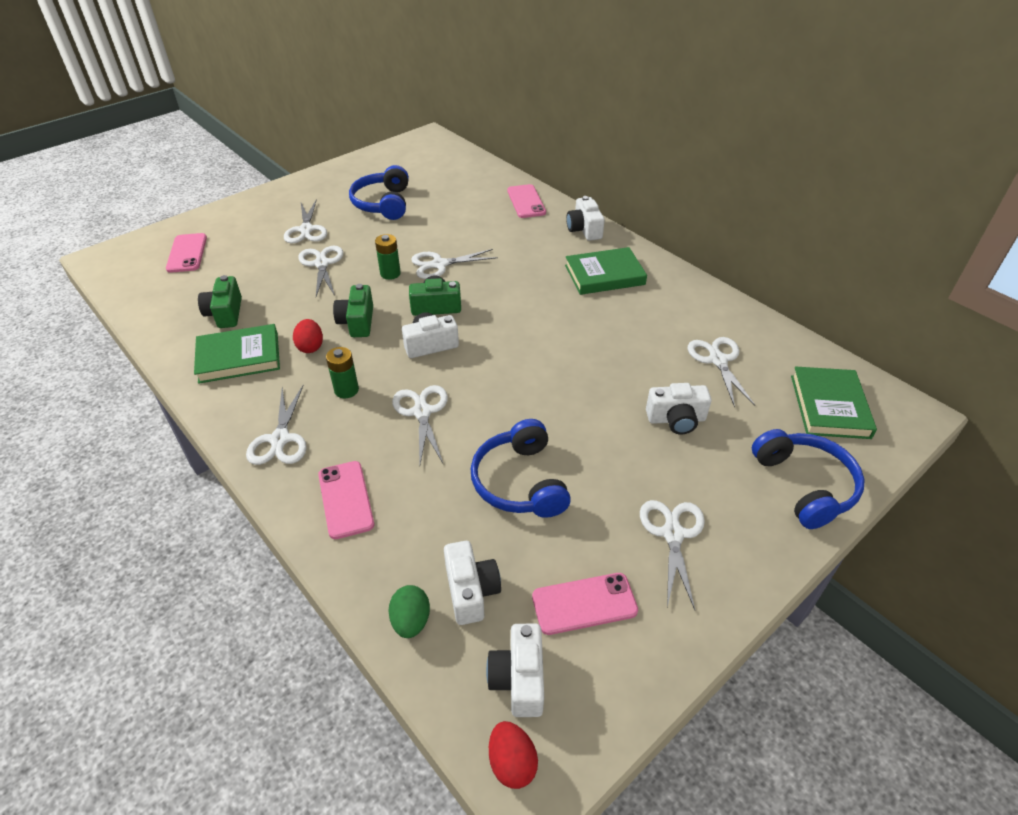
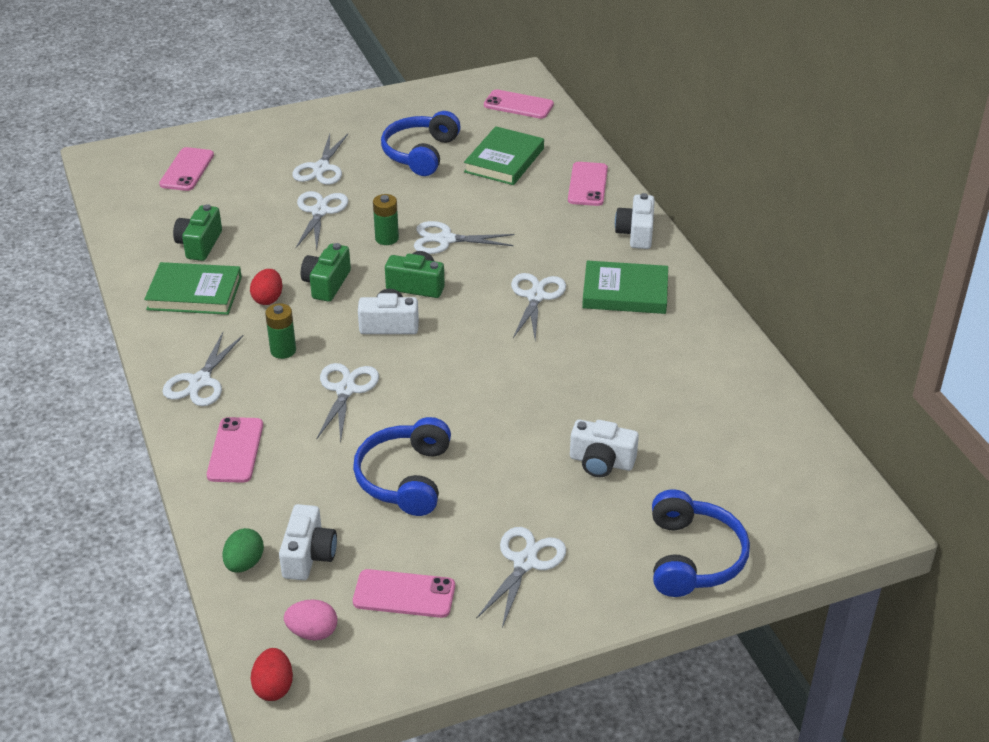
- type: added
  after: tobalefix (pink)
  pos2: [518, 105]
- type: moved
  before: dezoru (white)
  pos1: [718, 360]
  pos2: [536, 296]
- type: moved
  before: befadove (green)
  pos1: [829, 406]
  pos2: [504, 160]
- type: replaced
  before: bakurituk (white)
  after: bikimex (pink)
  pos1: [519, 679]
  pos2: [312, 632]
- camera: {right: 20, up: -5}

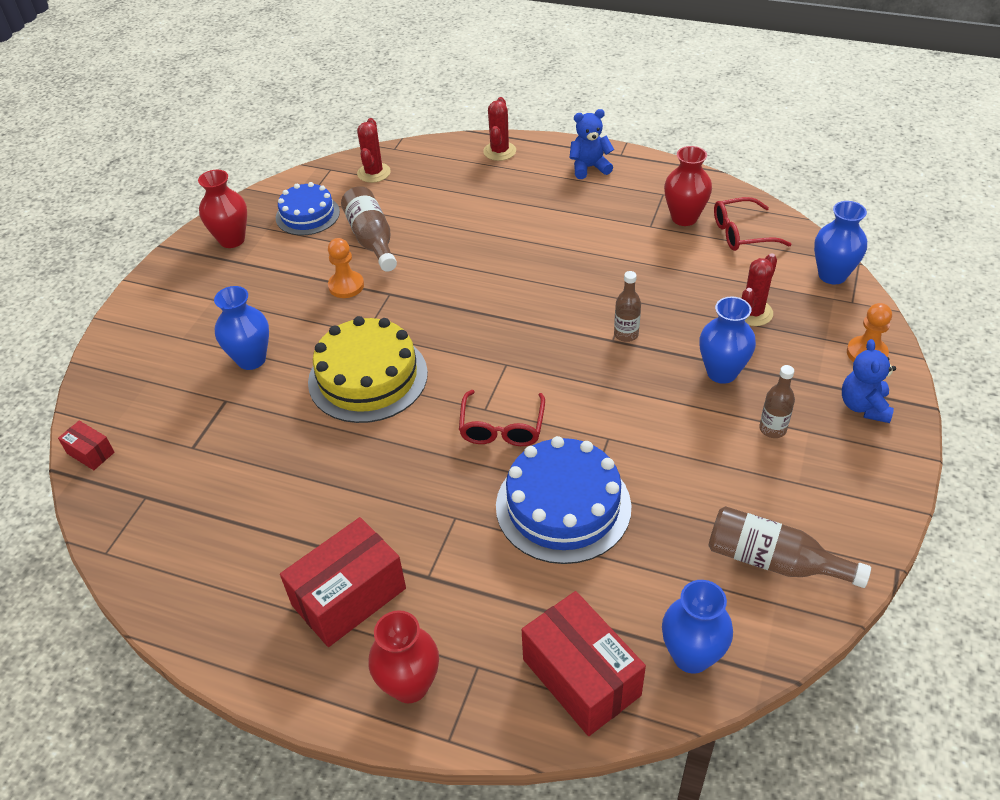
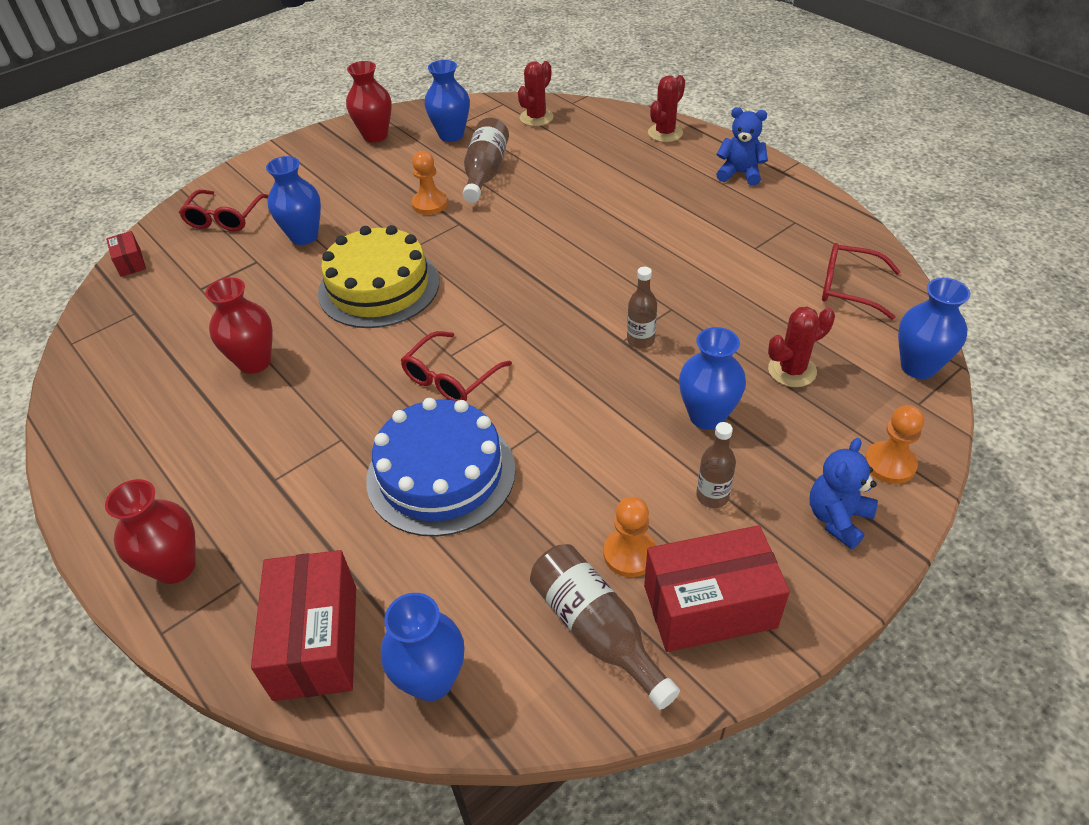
- type: added
  after: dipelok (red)
  pos2: [225, 218]
- type: added
  after: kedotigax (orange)
  pos2: [629, 554]
- type: moved
  before: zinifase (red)
  pos1: [349, 597]
  pos2: [709, 606]
- type: moved
  before: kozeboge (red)
  pos1: [684, 218]
  pos2: [254, 362]
- type: replaced
  before: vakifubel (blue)
  after: kozeboge (blue)
  pos1: [307, 215]
  pos2: [451, 135]
- camera: {right: 30, up: 0}

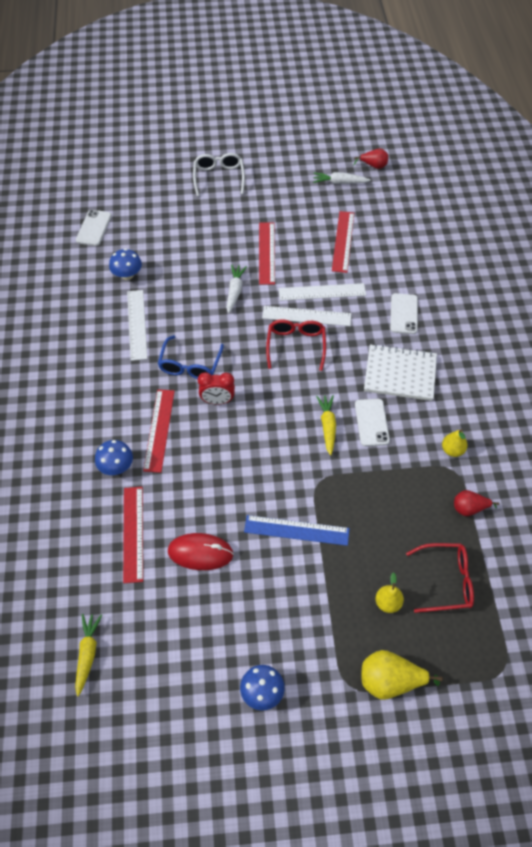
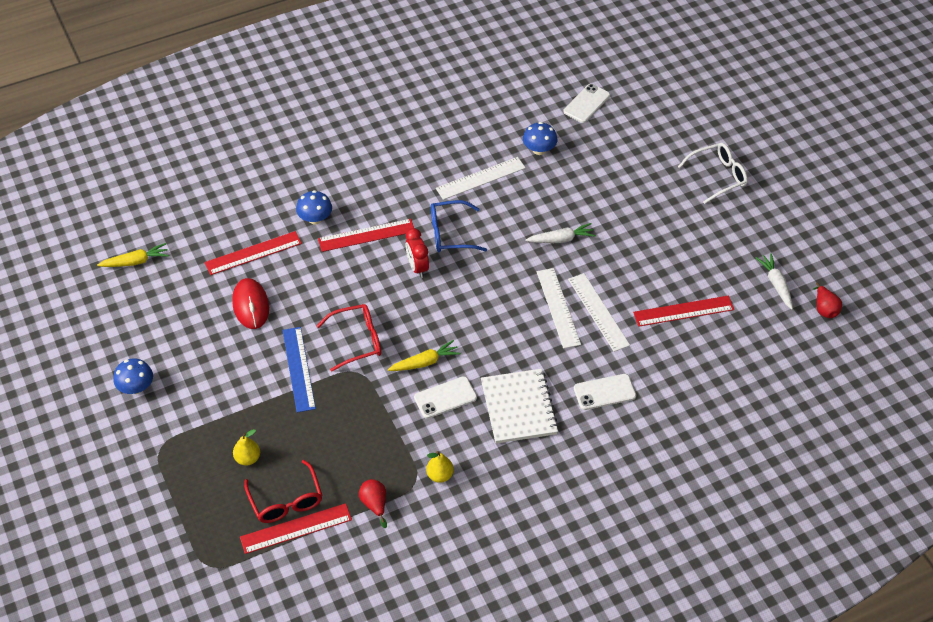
- type: removed
  before: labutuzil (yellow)
  pos1: [390, 681]
- type: moved
  before: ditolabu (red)
  pos1: [267, 253]
  pos2: [296, 529]
- type: moved
  before: dipelok (red)
  pos1: [296, 345]
  pos2: [357, 341]
- type: turned
  before: tobalefix (white)
  pos1: [94, 228]
  pos2: [586, 104]
  turn: -45
- camera: {right: 70, up: -5}

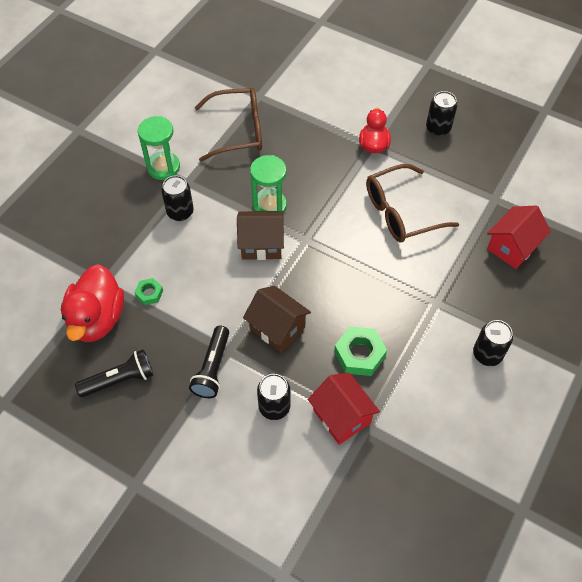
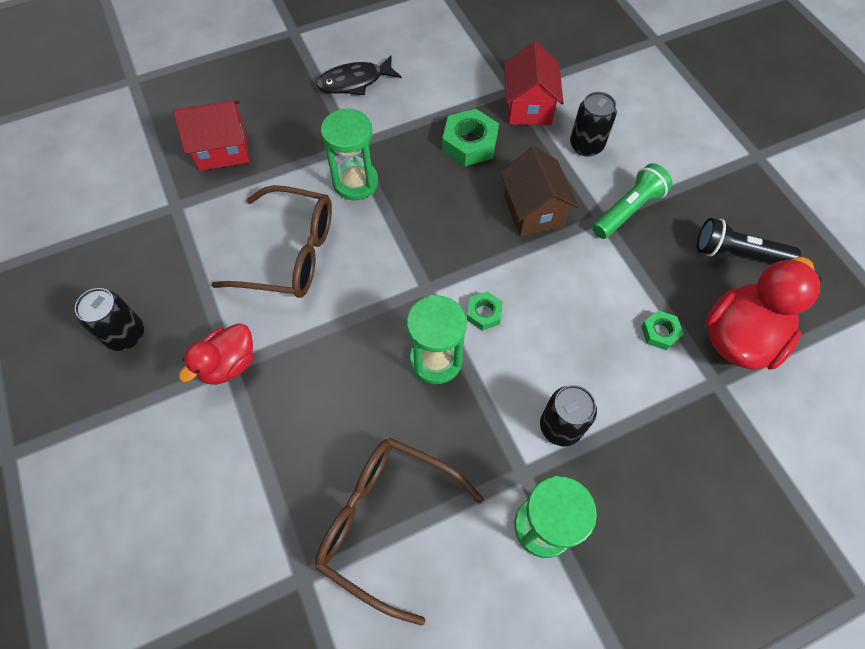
- type: added
  after: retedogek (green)
  pos2: [355, 182]
- type: replaced
  before: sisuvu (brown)
  after: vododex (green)
  pos1: [261, 244]
  pos2: [484, 313]
- type: replaced
  before: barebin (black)
  after: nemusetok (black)
  pos1: [487, 354]
  pos2: [354, 82]
- type: recoloured
  before: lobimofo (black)
  after: lobimofo (green)
  pos1: [212, 368]
  pos2: [627, 210]
- camera: {right: -145, up: 5}

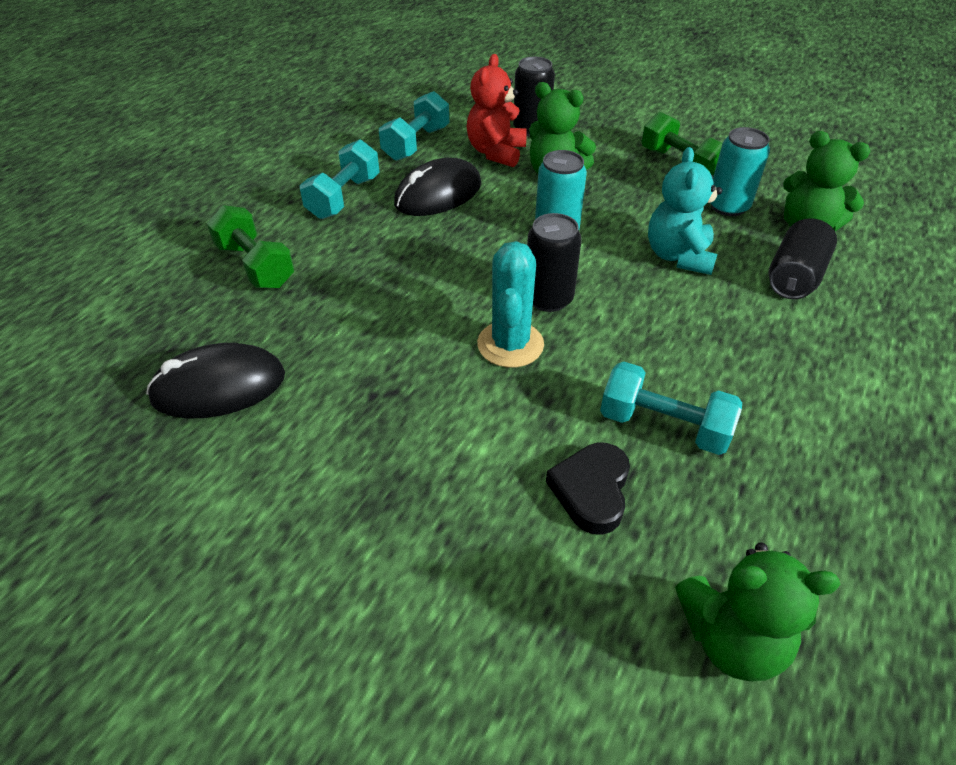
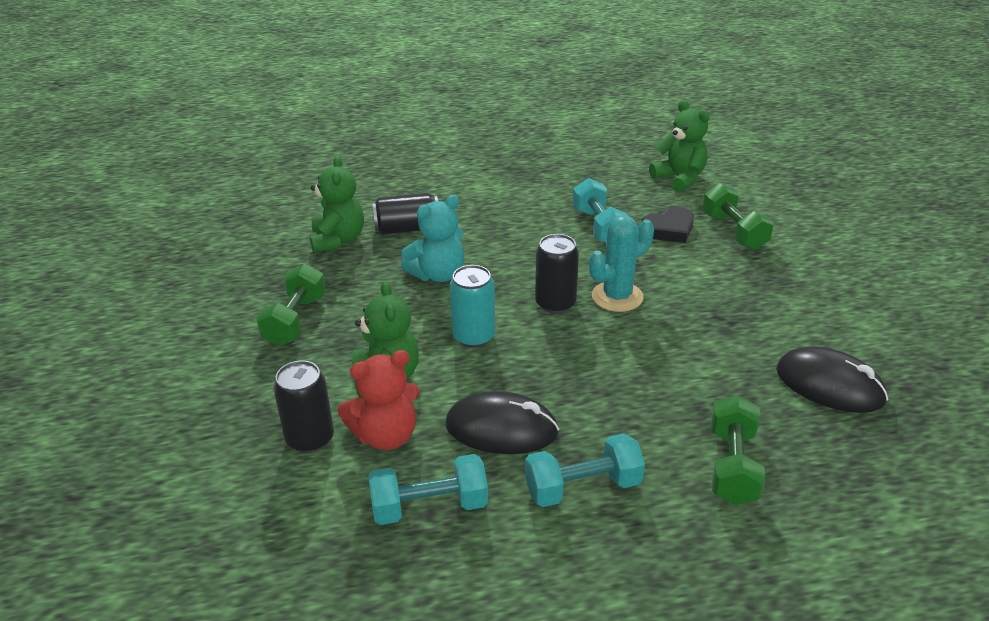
- type: removed
  before: barebin (turquoise)
  pos1: [728, 206]
- type: added
  after: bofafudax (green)
  pos2: [734, 232]
- camera: {right: -130, up: -10}

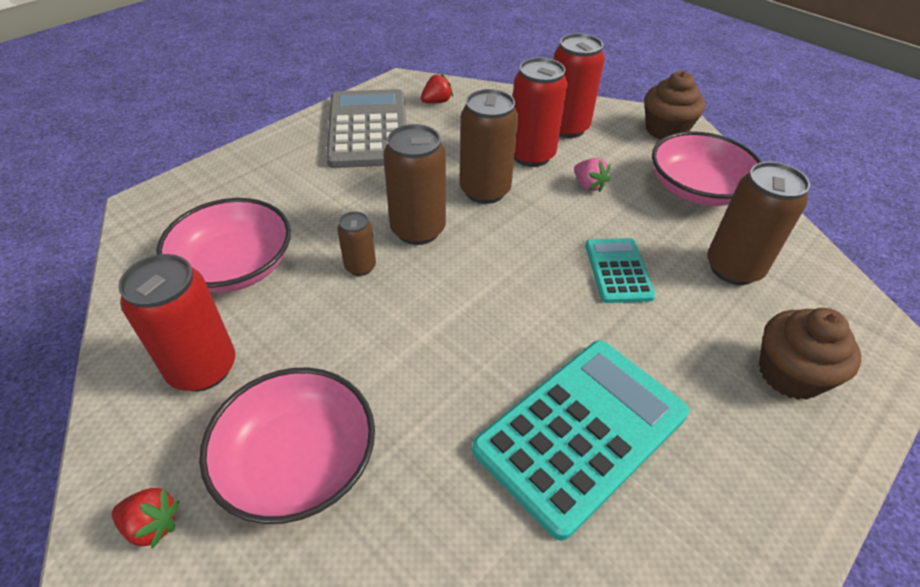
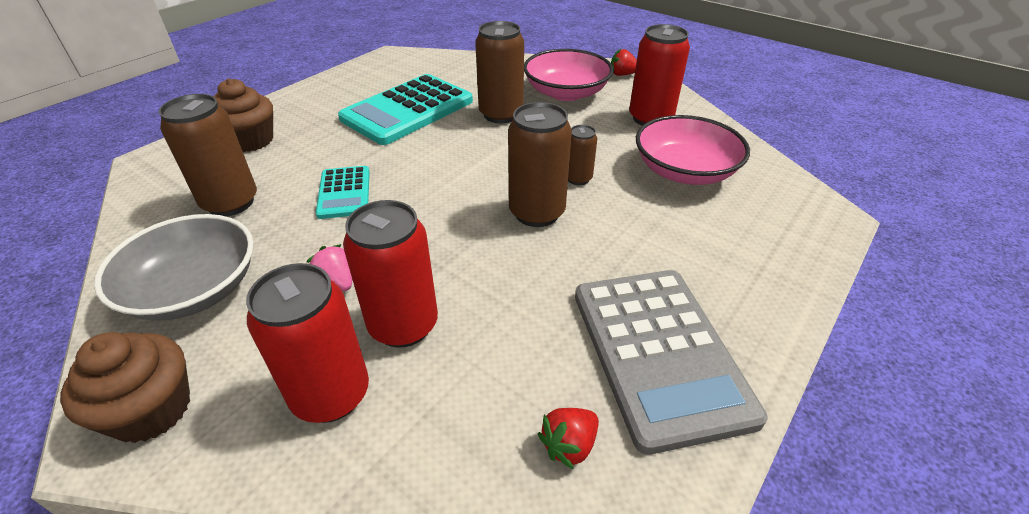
- type: moved
  before: barebin (brown)
  pos1: [484, 191]
  pos2: [501, 114]
- type: recoloured
  before: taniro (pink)
  after: taniro (grey)
  pos1: [697, 189]
  pos2: [194, 289]
- camera: {right: 175, up: -5}

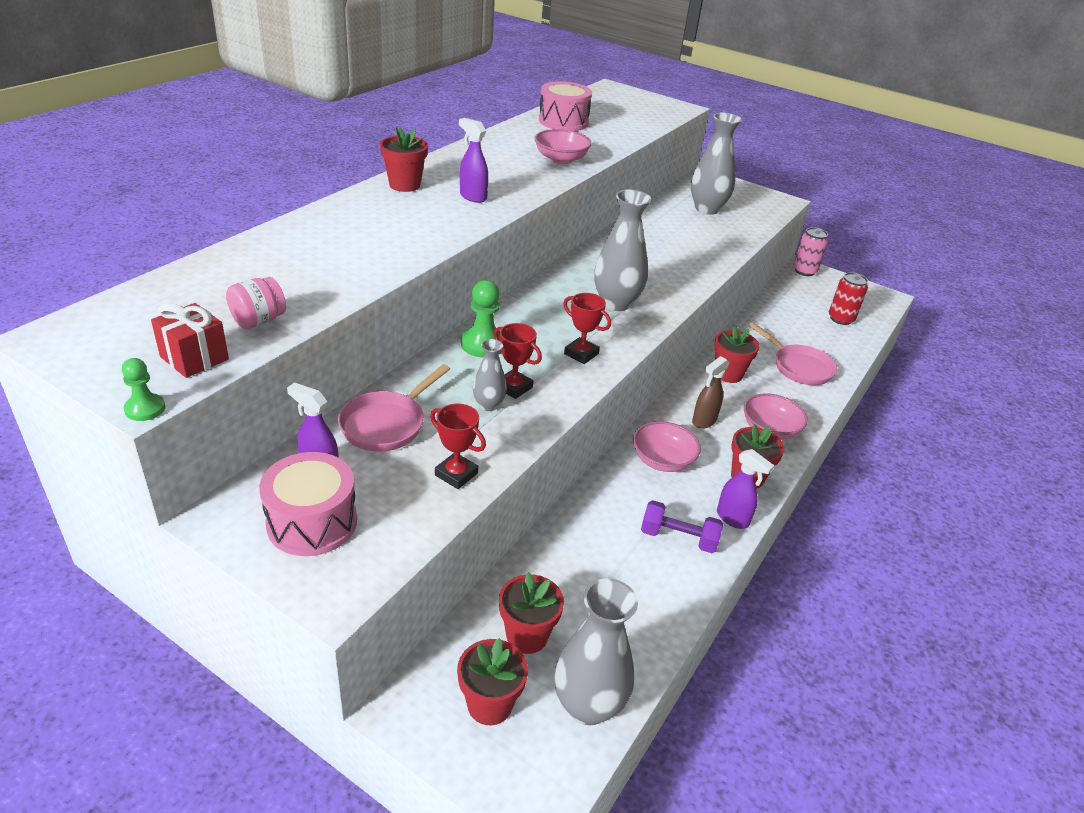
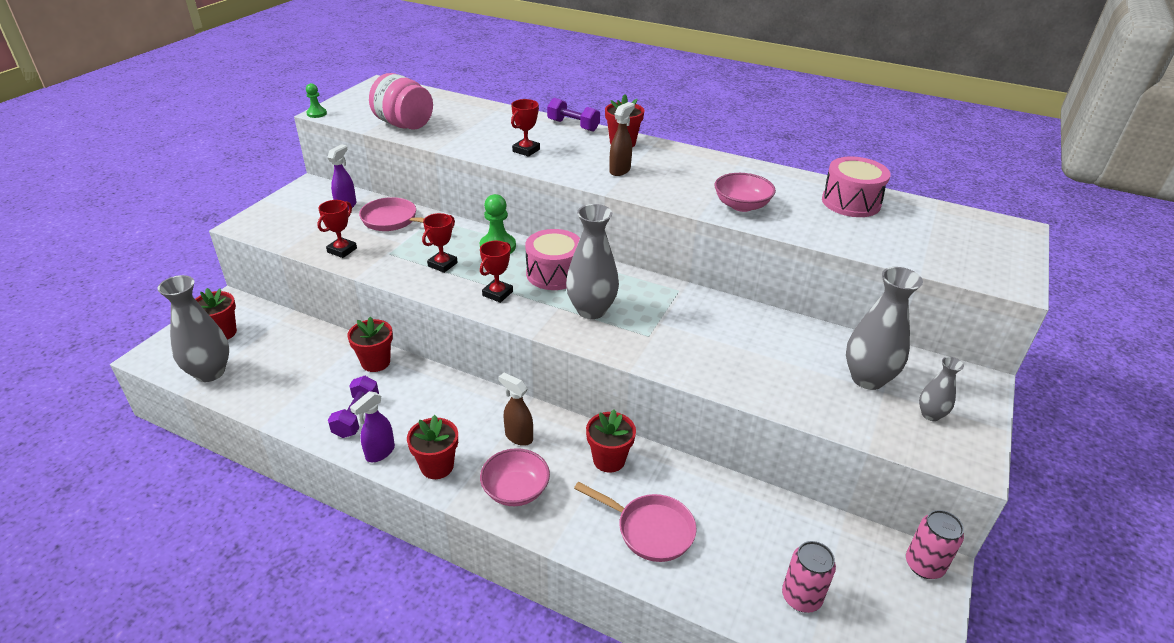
- type: removed
  before: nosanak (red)
  pos1: [194, 358]
- type: removed
  before: taniro (pink)
  pos1: [662, 460]
- type: added
  after: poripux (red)
  pos2: [526, 150]
- type: added
  after: bofafudax (purple)
  pos2: [573, 125]
- type: moved
  before: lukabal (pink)
  pos1: [312, 522]
  pos2: [554, 273]
- type: moved
  before: kozeboge (grey)
  pos1: [488, 405]
  pos2: [930, 415]
- type: moved
  before: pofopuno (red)
  pos1: [527, 636]
  pos2: [376, 362]
- type: recoloured
  before: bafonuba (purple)
  after: bafonuba (brown)
  pos1: [472, 197]
  pos2: [620, 170]
- type: recoloured
  before: barebin (red)
  after: barebin (pink)
  pos1: [840, 319]
  pos2: [801, 597]
- type: turned
  before: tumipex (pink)
  pos1: [798, 367]
  pos2: [650, 530]
  turn: -105
- type: resized
  before: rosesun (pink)
  pos1: [258, 321]
  pos2: [404, 125]
  scale: 1.76
- camera: {right: 85, up: 0}

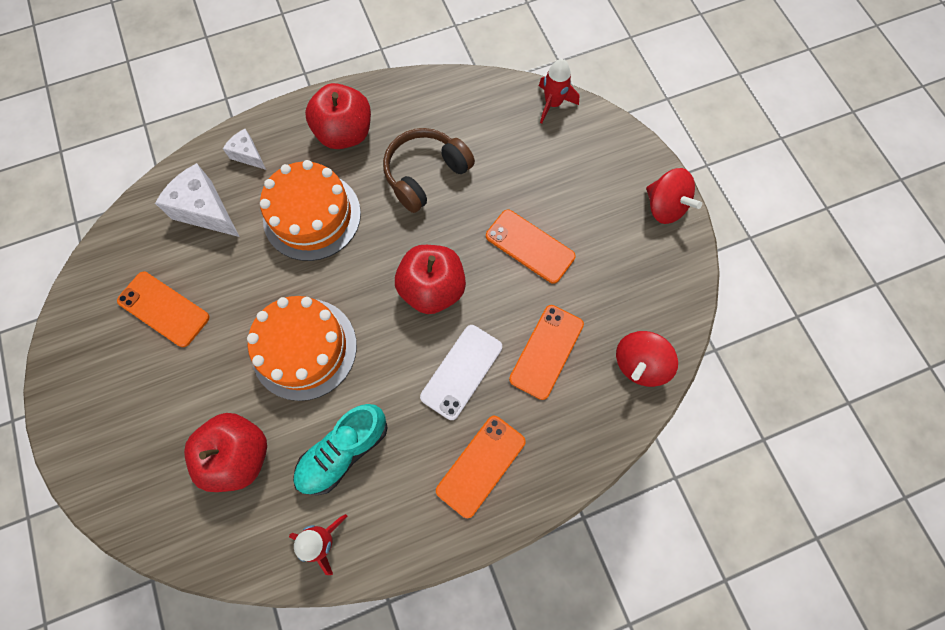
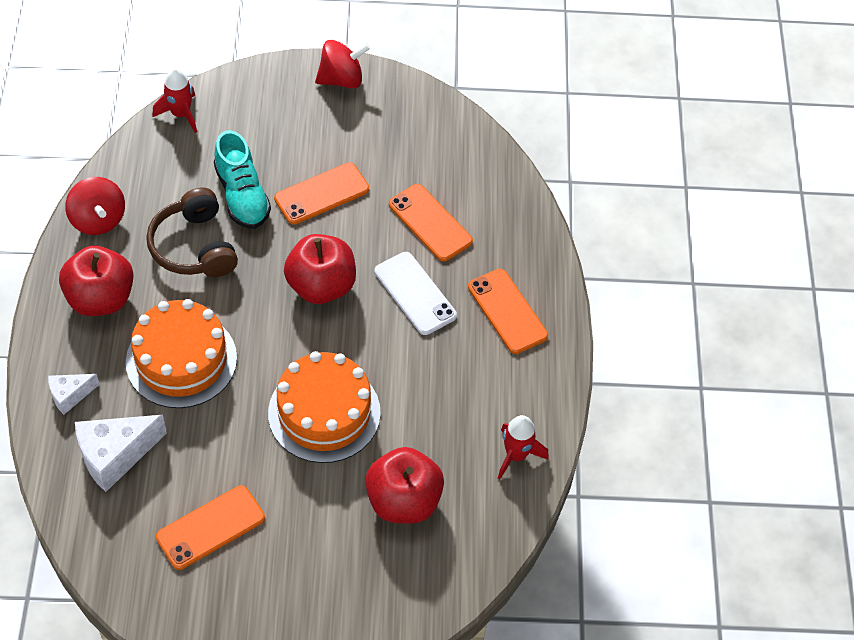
- type: moved
  before: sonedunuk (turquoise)
  pos1: [343, 451]
  pos2: [242, 195]
- type: moved
  before: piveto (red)
  pos1: [639, 364]
  pos2: [98, 220]
- camera: {right: -70, up: -15}

